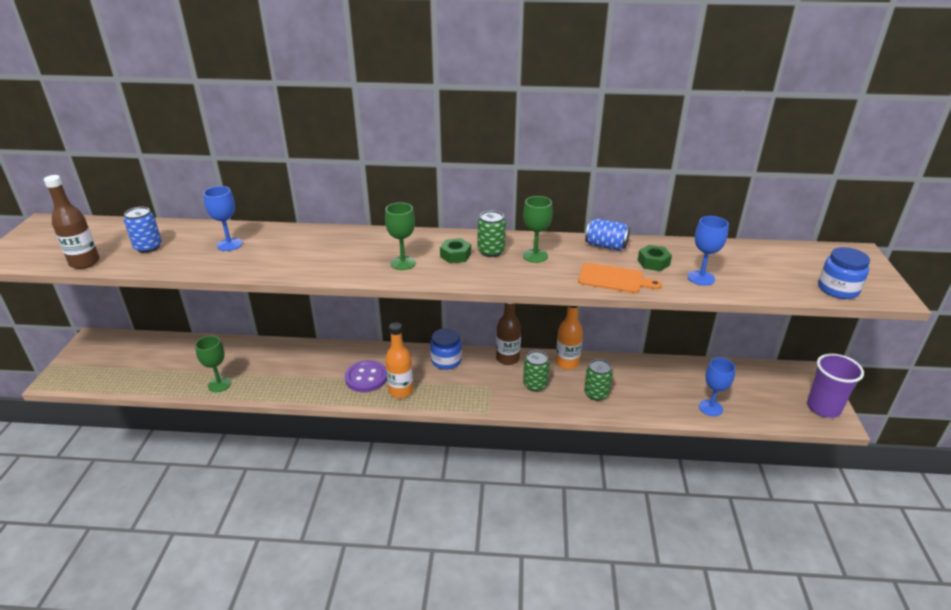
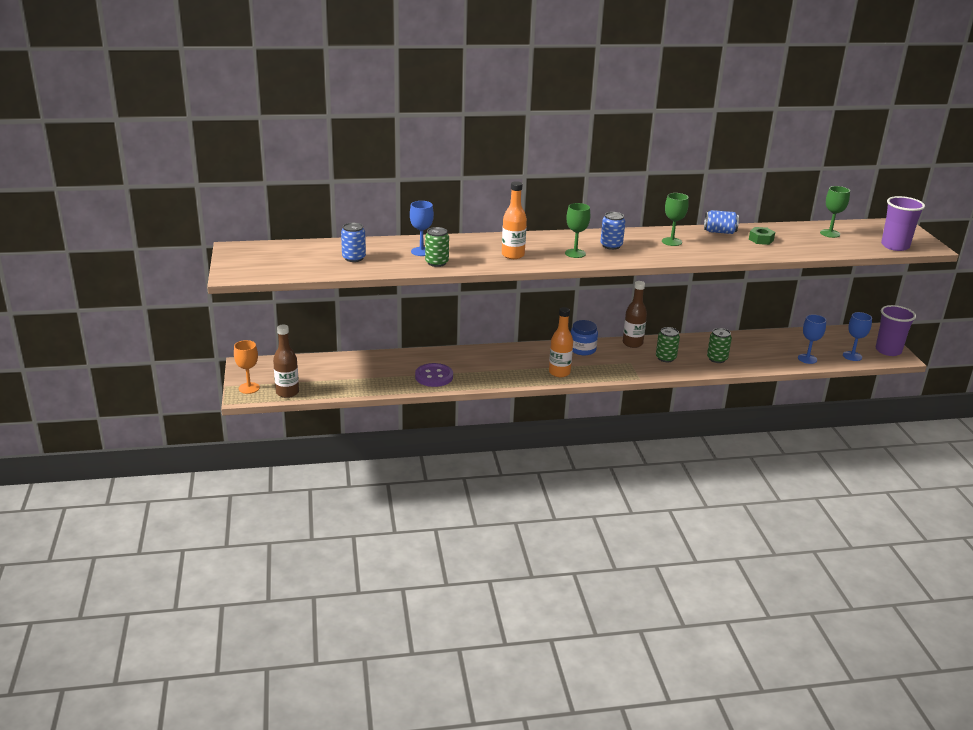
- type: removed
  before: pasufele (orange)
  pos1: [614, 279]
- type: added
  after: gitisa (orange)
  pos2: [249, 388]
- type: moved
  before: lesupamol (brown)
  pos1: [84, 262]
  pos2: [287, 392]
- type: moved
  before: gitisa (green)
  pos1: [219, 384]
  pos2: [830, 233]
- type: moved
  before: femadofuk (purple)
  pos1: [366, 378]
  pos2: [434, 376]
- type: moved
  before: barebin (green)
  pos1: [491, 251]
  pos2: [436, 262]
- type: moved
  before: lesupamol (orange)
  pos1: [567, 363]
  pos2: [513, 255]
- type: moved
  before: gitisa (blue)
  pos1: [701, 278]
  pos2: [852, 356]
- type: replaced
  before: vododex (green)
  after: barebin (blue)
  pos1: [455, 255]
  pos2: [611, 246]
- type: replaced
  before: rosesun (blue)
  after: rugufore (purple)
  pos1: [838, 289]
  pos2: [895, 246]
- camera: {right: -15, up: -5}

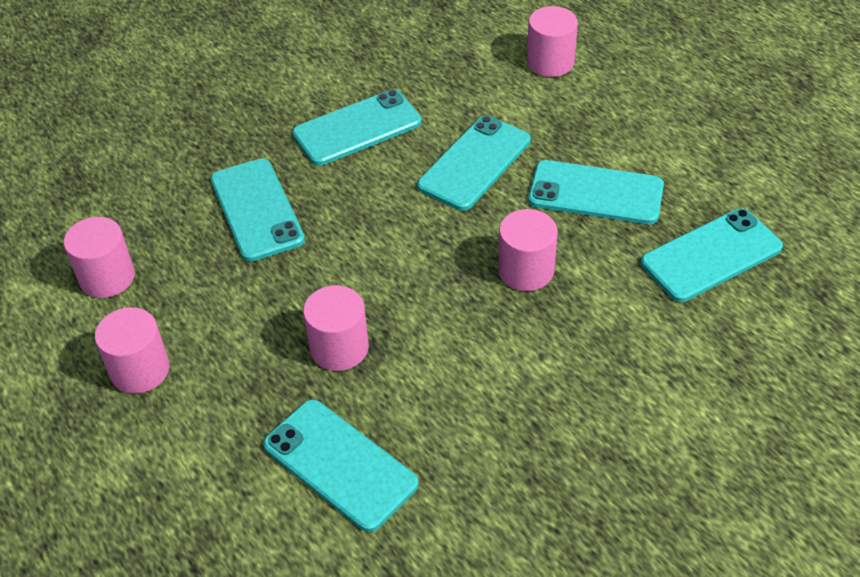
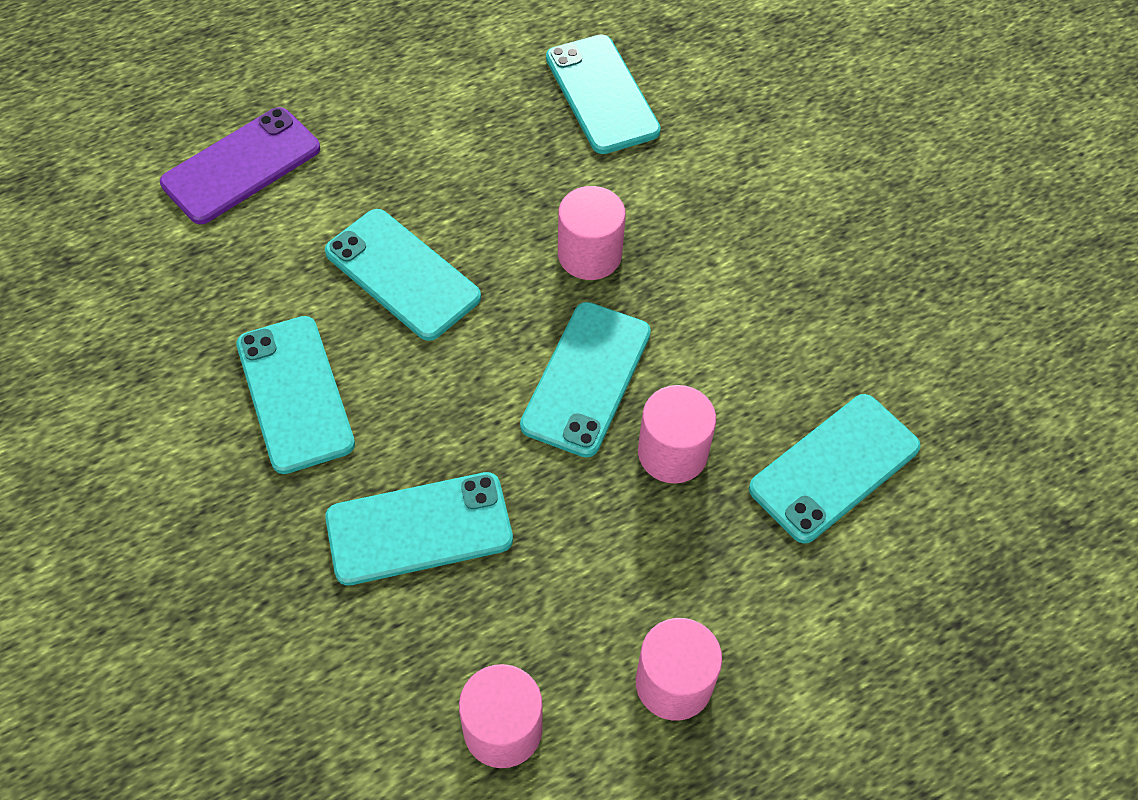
- type: moved
  before: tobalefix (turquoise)
  pos1: [595, 193]
  pos2: [586, 378]
- type: replaced
  before: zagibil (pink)
  after: tobalefix (purple)
  pos1: [550, 62]
  pos2: [241, 166]
- camera: {right: -85, up: 10}

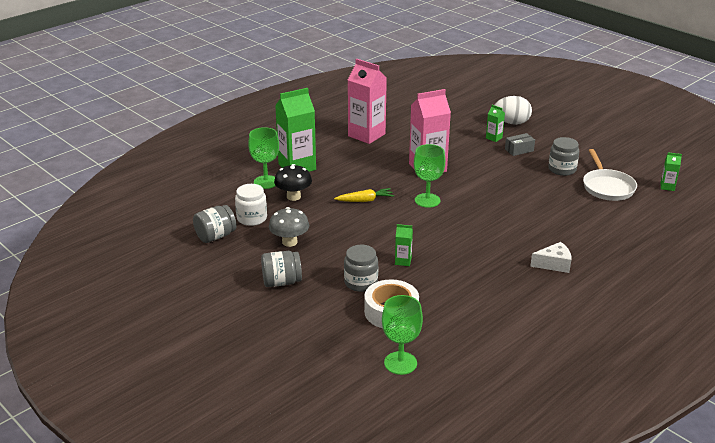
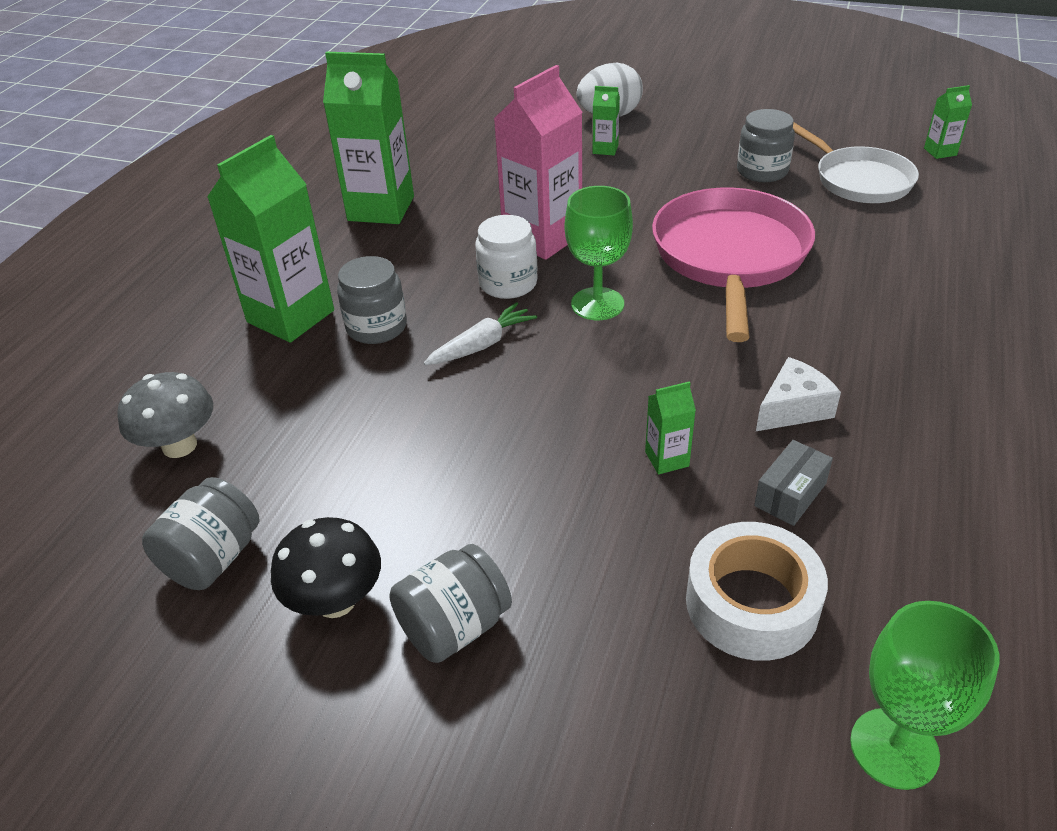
- type: removed
  before: gitisa (green)
  pos1: [266, 182]
- type: added
  after: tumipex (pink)
  pos2: [730, 257]
- type: moved
  before: rosesun (white)
  pos1: [252, 218]
  pos2: [508, 283]
- type: moved
  before: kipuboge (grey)
  pos1: [289, 242]
  pos2: [179, 445]
- type: moved
  before: kipuboge (black)
  pos1: [293, 196]
  pos2: [336, 601]
- type: moved
  before: rosesun (grey)
  pos1: [361, 282]
  pos2: [376, 327]
- type: moved
  before: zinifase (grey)
  pos1: [519, 150]
  pos2: [790, 494]
- type: moved
  before: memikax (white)
  pos1: [554, 264]
  pos2: [793, 408]
- type: recoloured
  before: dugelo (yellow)
  after: dugelo (white)
  pos1: [365, 200]
  pos2: [481, 345]
- type: recoloured
  before: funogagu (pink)
  after: funogagu (green)
  pos1: [366, 135]
  pos2: [381, 208]
- camera: {right: -25, up: 10}

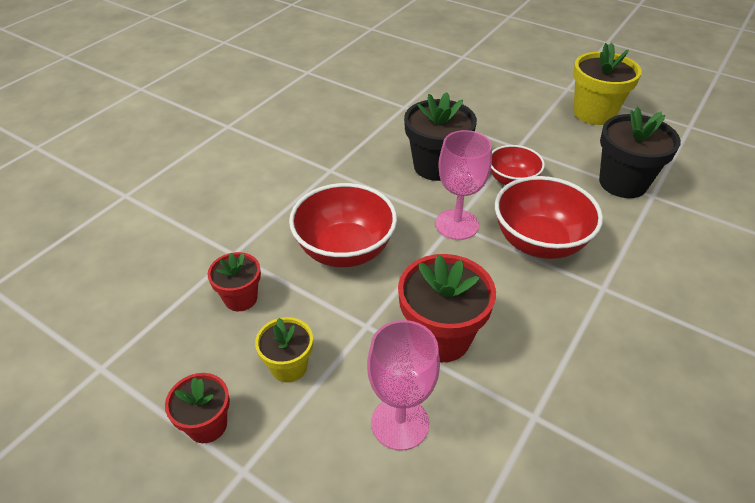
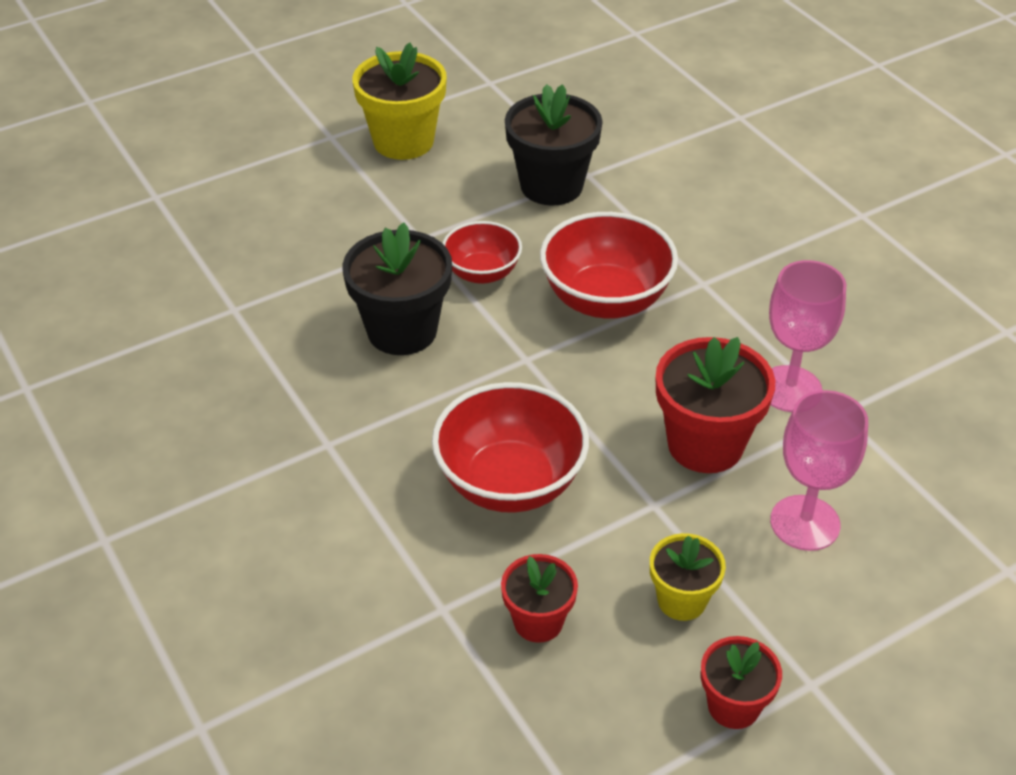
- type: moved
  before: gitisa (pink)
  pos1: [457, 224]
  pos2: [790, 389]
- camera: {right: -65, up: 0}

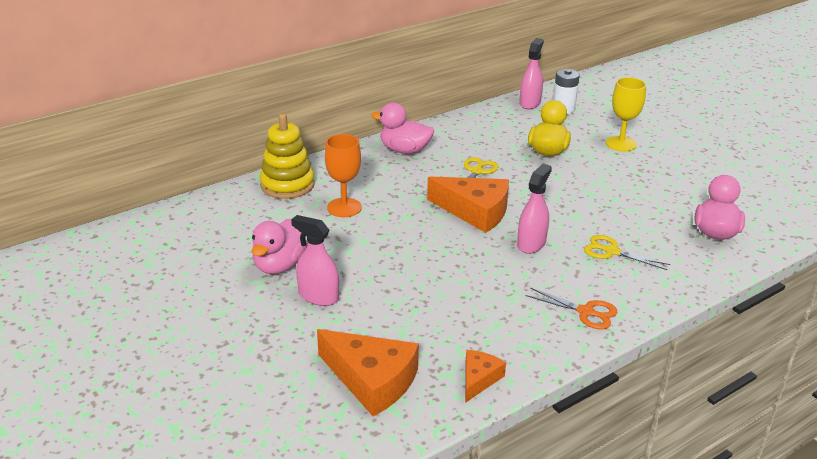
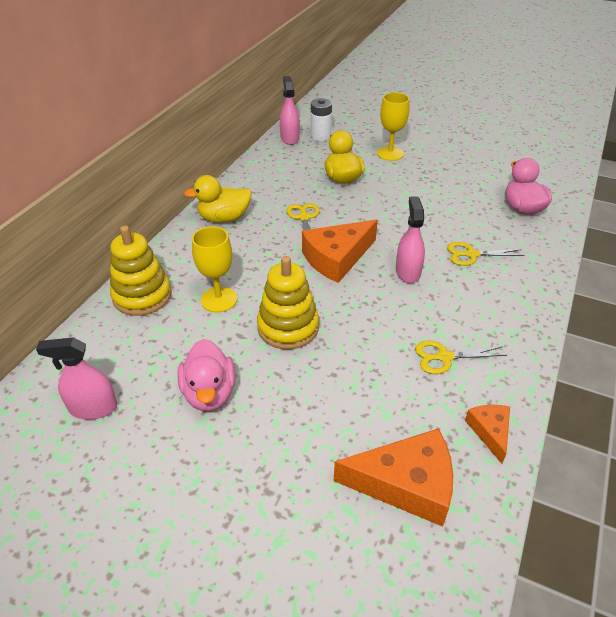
- type: removed
  before: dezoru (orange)
  pos1: [585, 312]
- type: added
  after: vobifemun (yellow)
  pos2: [288, 327]
- type: added
  after: dezoru (yellow)
  pos2: [444, 357]
- type: moved
  before: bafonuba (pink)
  pos1: [318, 296]
  pos2: [93, 408]
- type: recoloured
  before: gitisa (orange)
  after: gitisa (yellow)
  pos1: [344, 207]
  pos2: [219, 299]
- type: recoloured
  before: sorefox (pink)
  after: sorefox (yellow)
  pos1: [404, 150]
  pos2: [224, 218]
- type: turned
  before: memikax (orange)
  pos1: [475, 211]
  pos2: [336, 258]
  turn: 150
- camera: {right: -30, up: 10}

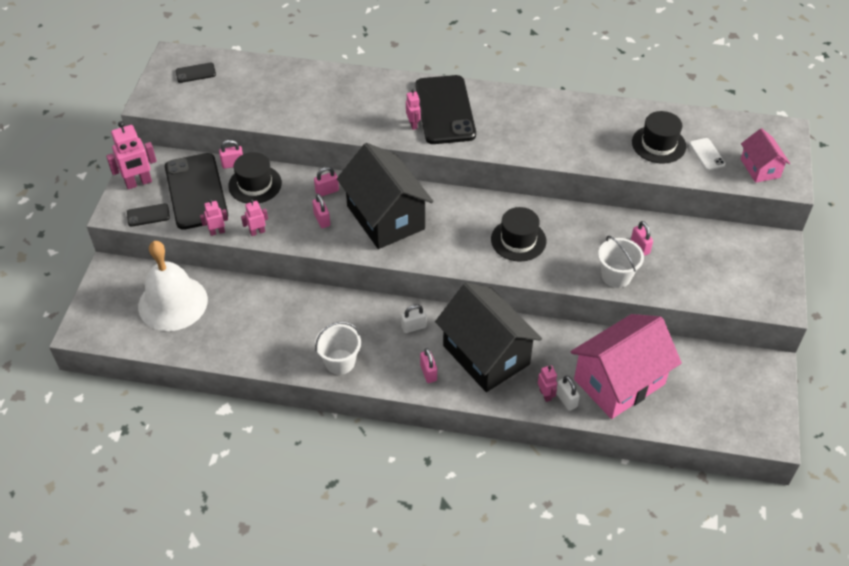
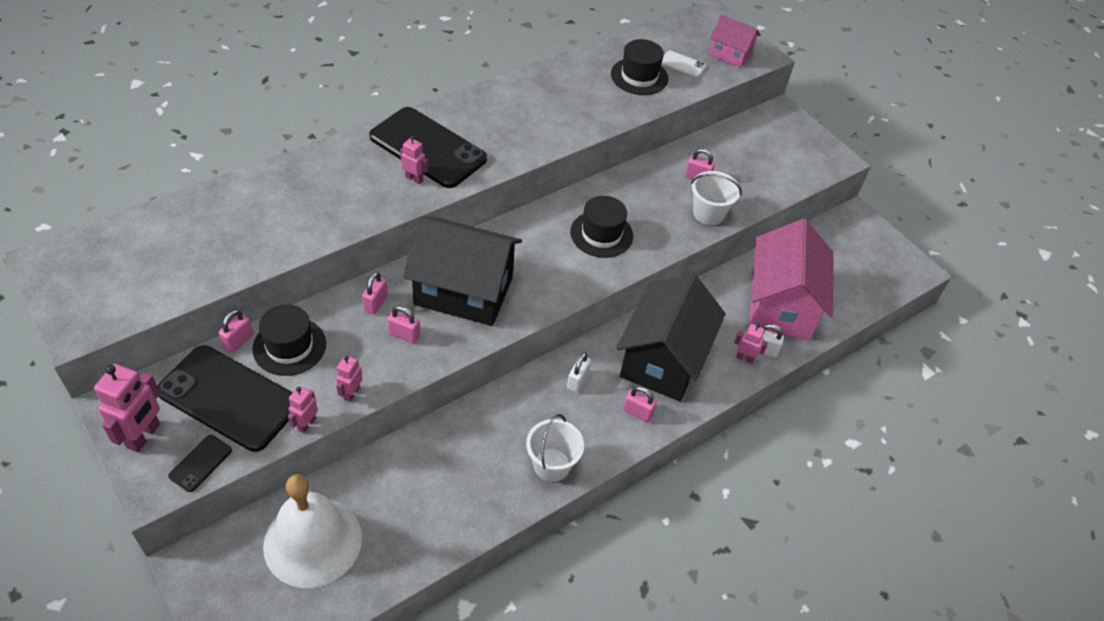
- type: removed
  before: tobalefix (black)
  pos1: [195, 73]
- type: turned
  before: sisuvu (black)
  pos1: [486, 355]
  pos2: [663, 359]
  turn: -75
- camera: {right: -50, up: 0}

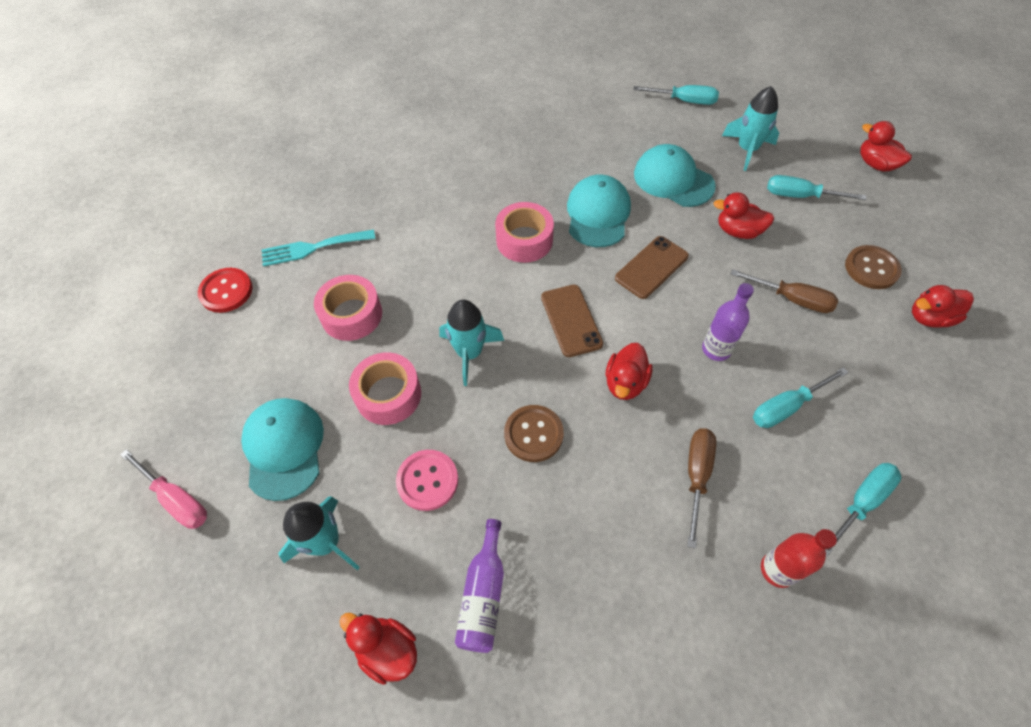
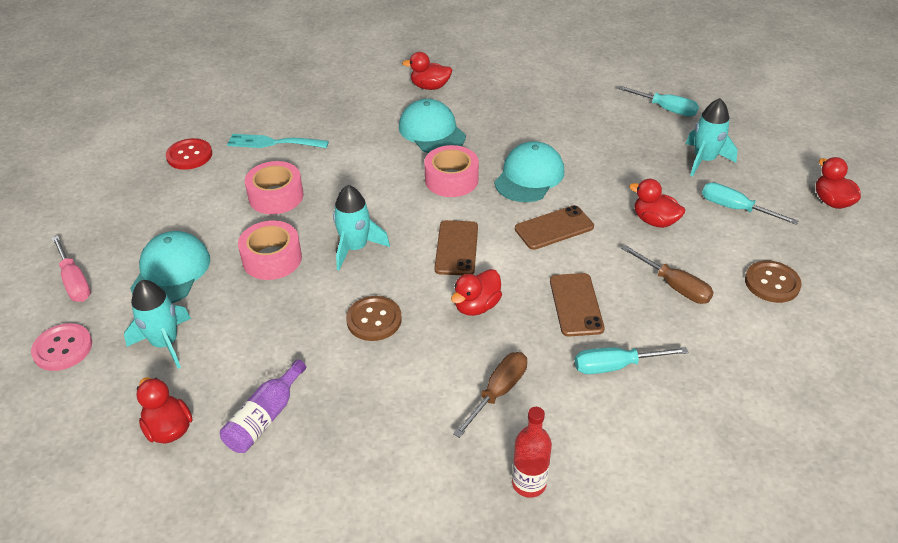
- type: removed
  before: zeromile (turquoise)
  pos1: [861, 503]
- type: moved
  before: femadofuk (pink)
  pos1: [427, 480]
  pos2: [63, 348]
- type: moved
  before: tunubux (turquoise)
  pos1: [673, 180]
  pos2: [432, 131]
- type: moved
  before: sorefox (red)
  pos1: [929, 317]
  pos2: [430, 87]
- type: replaced
  before: lesupamol (purple)
  after: tobalefix (brown)
  pos1: [716, 349]
  pos2: [576, 304]
- camera: {right: 20, up: -15}

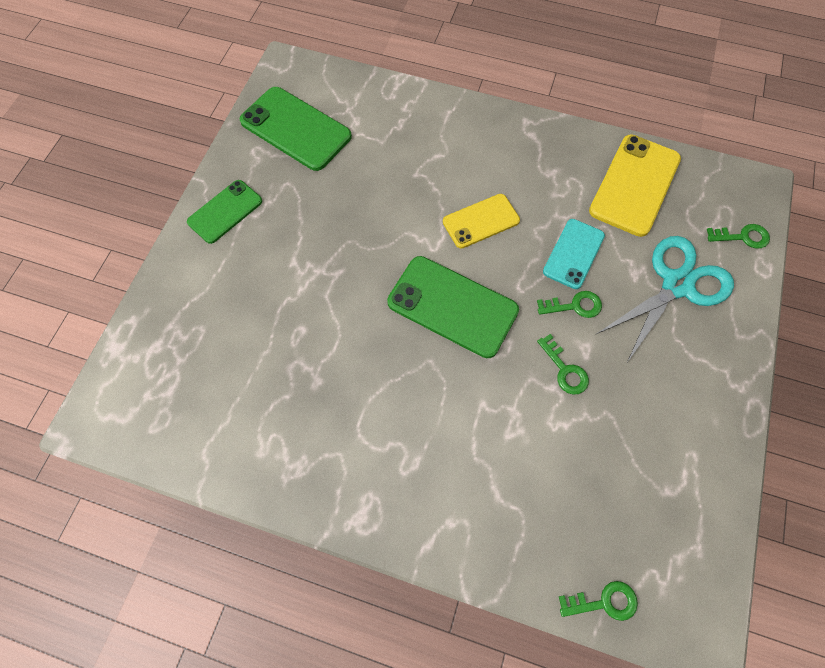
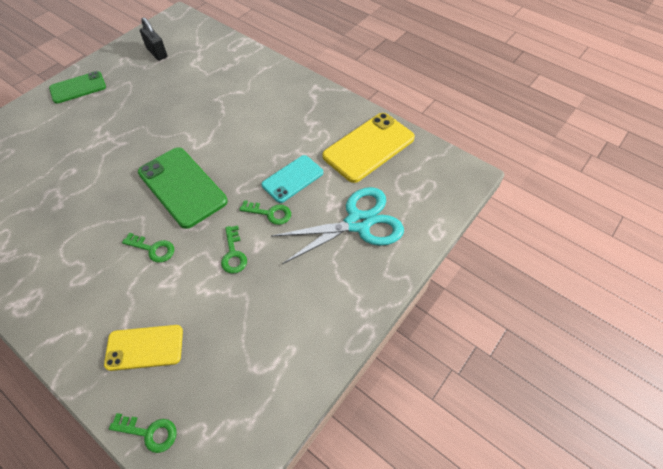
- type: moved
  before: tobalefix (yellow)
  pos1: [481, 221]
  pos2: [144, 347]
- type: moved
  before: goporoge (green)
  pos1: [742, 237]
  pos2: [153, 249]
- type: replaced
  before: tobalefix (green)
  after: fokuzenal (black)
  pos1: [295, 129]
  pos2: [157, 53]
- camera: {right: 20, up: -10}

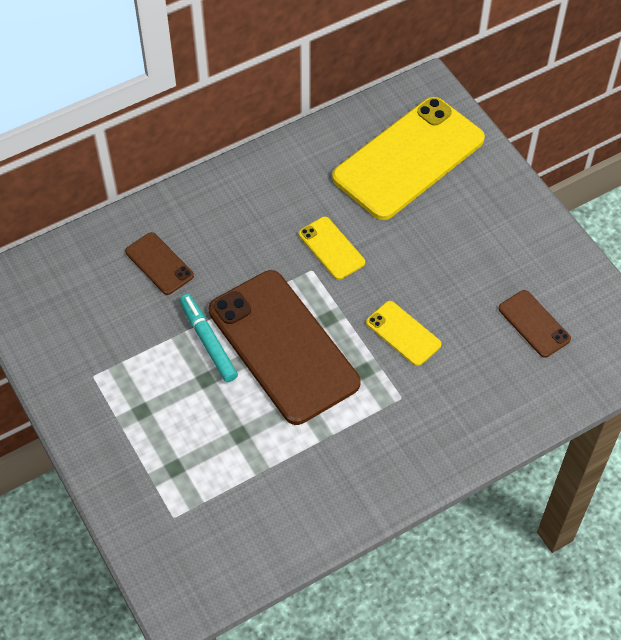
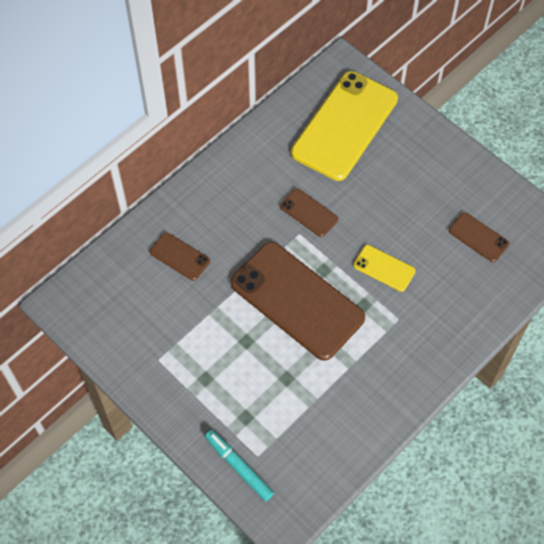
- type: moved
  before: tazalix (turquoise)
  pos1: [208, 341]
  pos2: [239, 467]
- type: recoloured
  before: tobalefix (yellow)
  after: tobalefix (brown)
  pos1: [331, 248]
  pos2: [308, 212]
- camera: {right: -15, up: 5}

